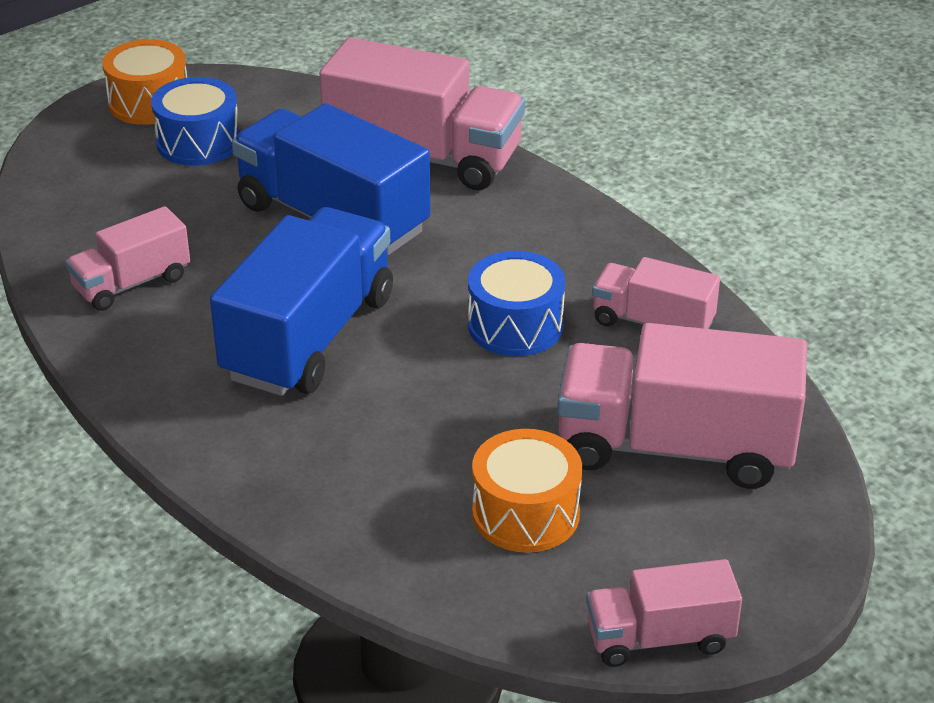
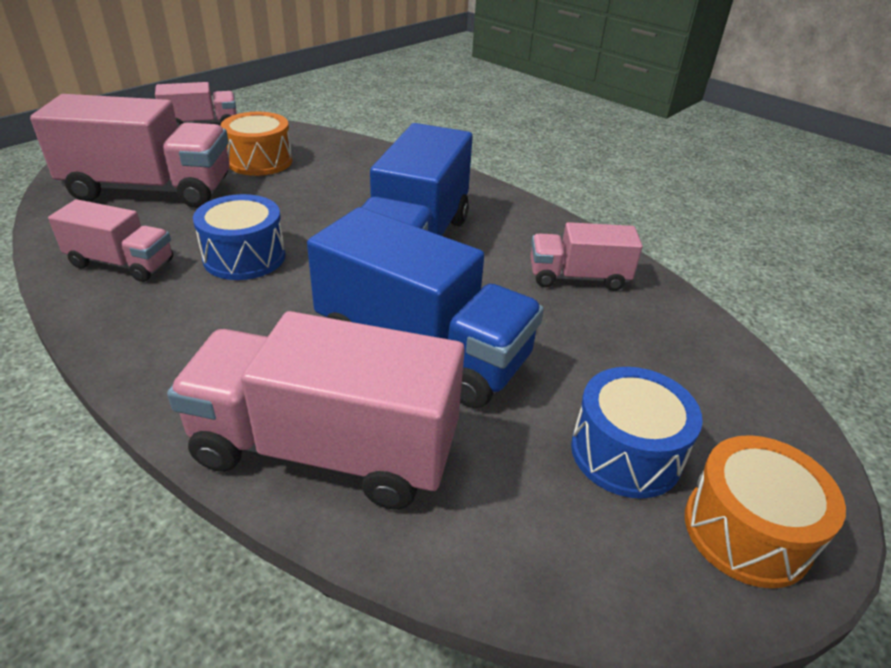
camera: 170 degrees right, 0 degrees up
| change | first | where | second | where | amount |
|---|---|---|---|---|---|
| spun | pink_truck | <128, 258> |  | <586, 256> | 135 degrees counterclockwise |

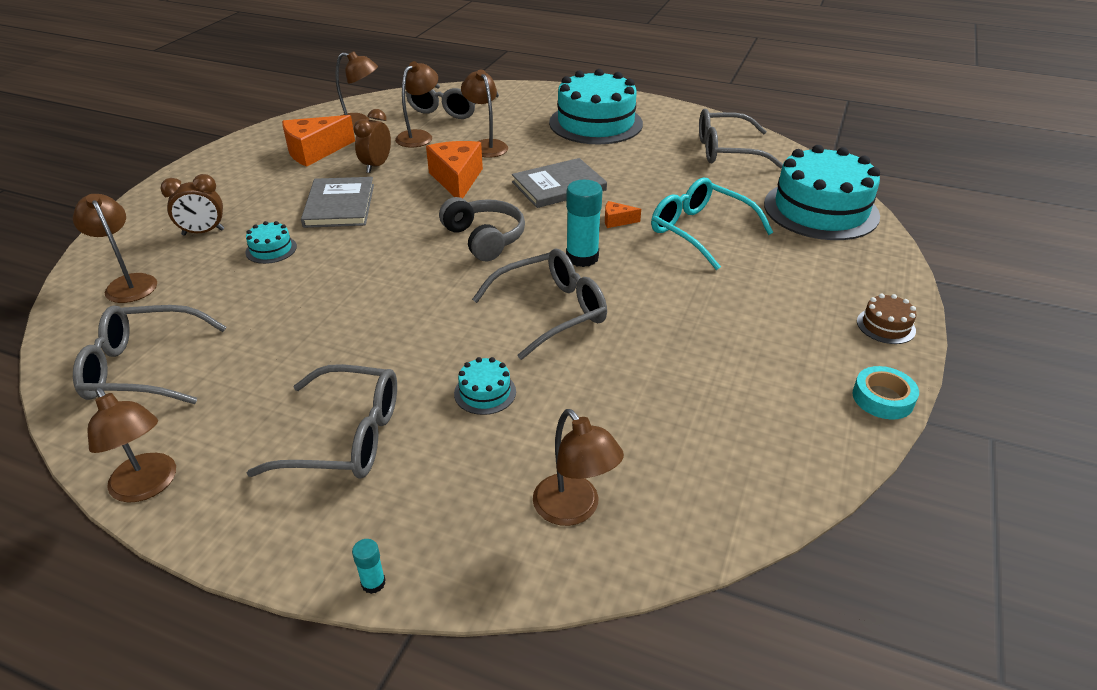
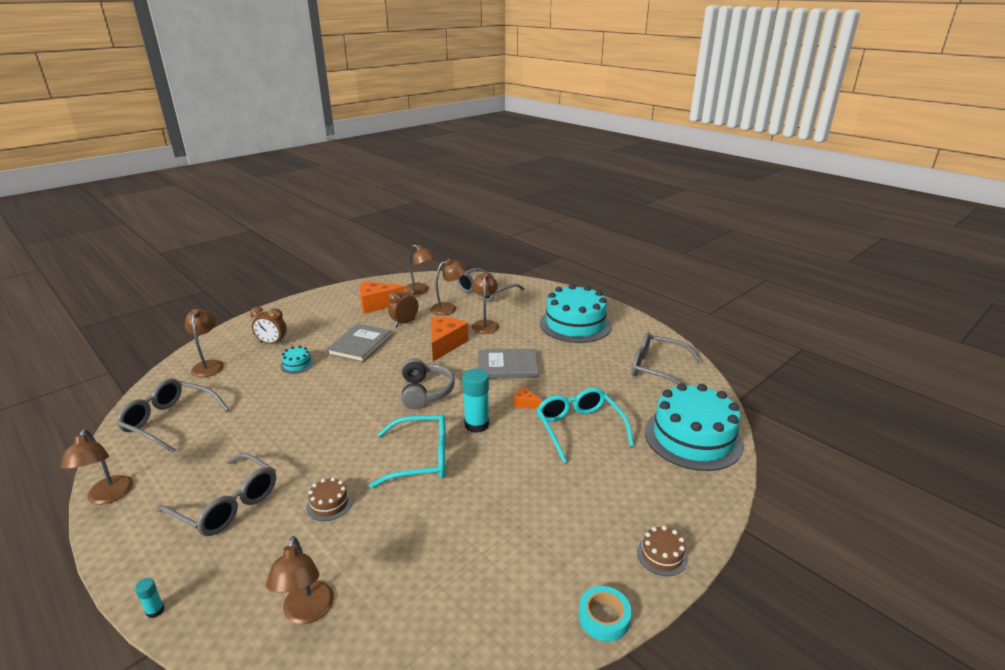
camera: 25 degrees right, 10 degrees down
| change | first | where | second | where | amount |
|---|---|---|---|---|---|
| colour | turquoise_cake | <485, 386> | brown_cake | <329, 499> |  |
| colour | grey_glasses | <539, 304> | turquoise_glasses | <407, 451> |  |

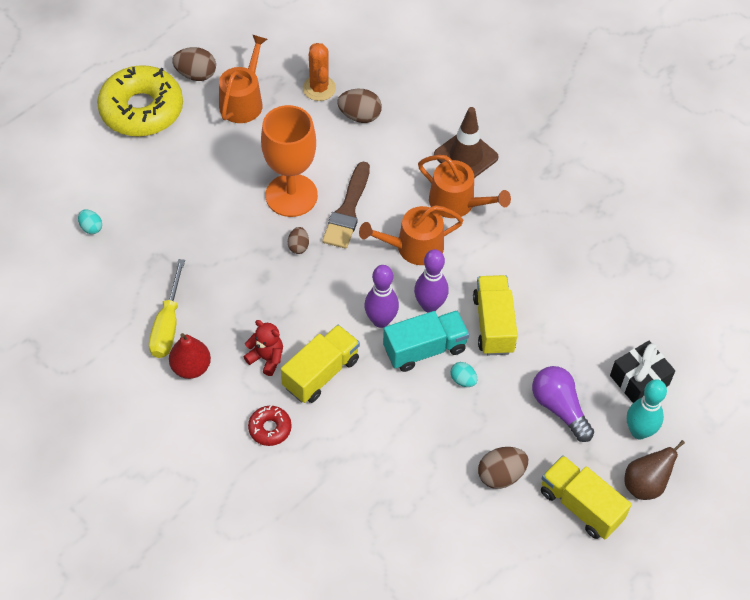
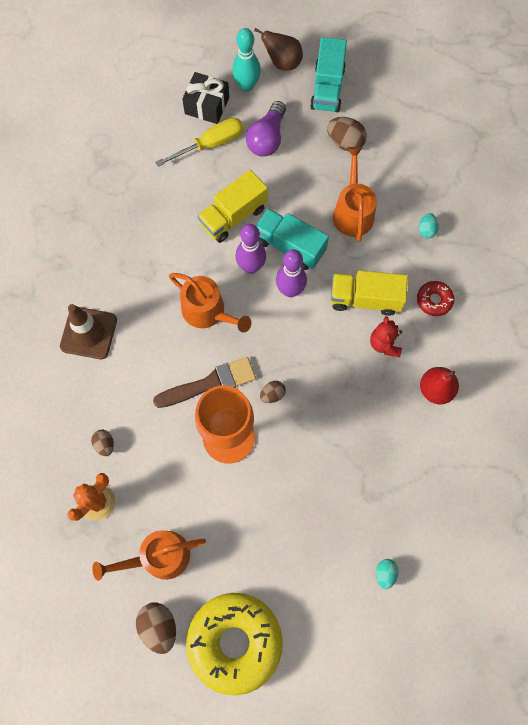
camera: 125 degrees left, 15 degrees up
| change | first | where | second | where | amount |
|---|---|---|---|---|---|
| size | brown_egg | <359, 106> |  | <102, 443> | x0.60 |
| relocated | yellow_screwdriver | <167, 308> |  | <199, 142> |  |
| colour | yellow_truck | <586, 497> | turquoise_truck | <328, 74> |  |
| relocated | orange_watering_can | <464, 186> |  | <355, 194> |  |
| relocated | turquoise_egg | <463, 374> |  | <429, 225> |  |

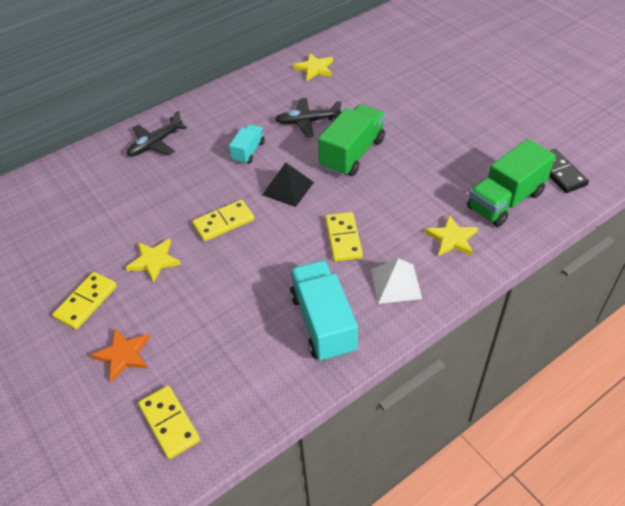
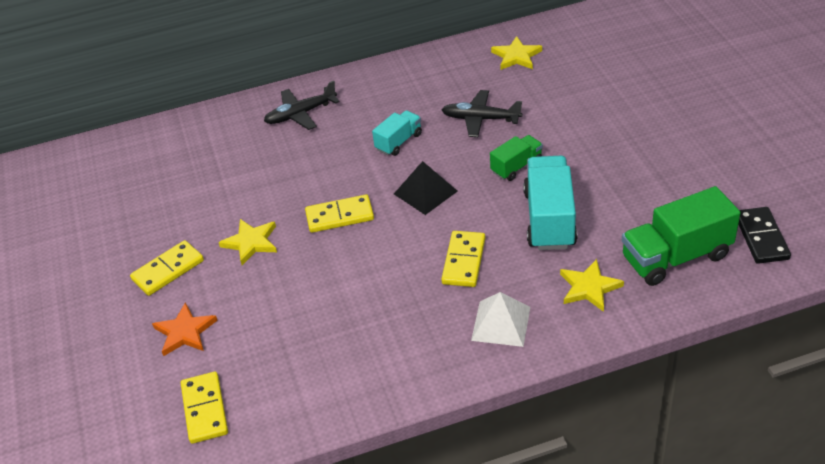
camera: 20 degrees right, 5 degrees down
| change | first | where | second | where | amount |
|---|---|---|---|---|---|
| size | green_truck | <351, 140> |  | <516, 158> | x0.55 |
| relocated | turquoise_truck | <324, 311> |  | <550, 203> |  |

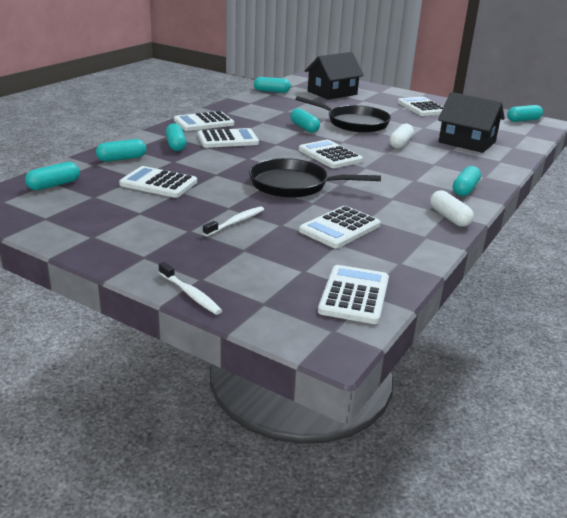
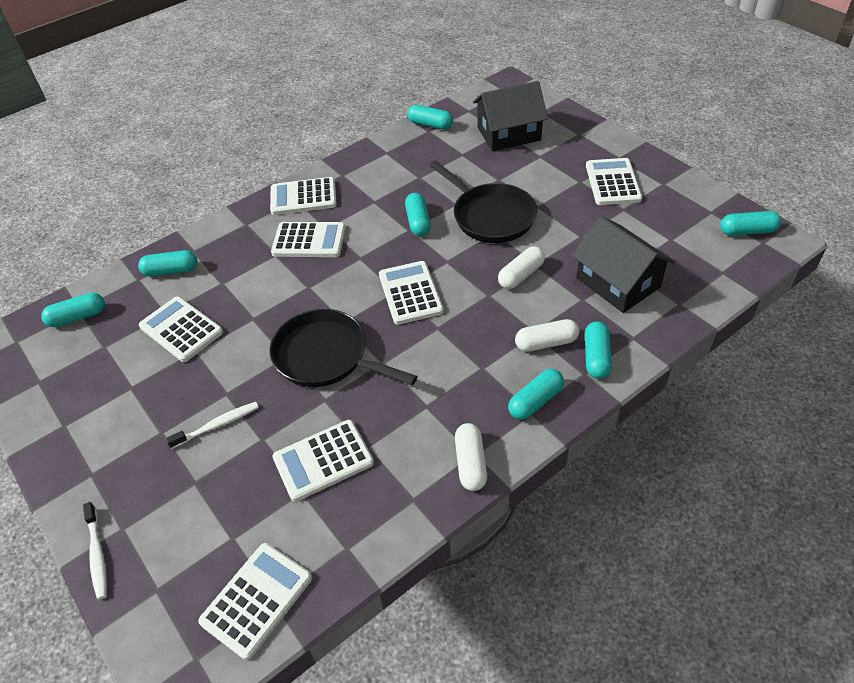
camera: 25 degrees right, 20 degrees up
| change | first | where | second | where | amount |
|---|---|---|---|---|---|
| appeared |  |  | white_capsule | <547, 335> |  |
| relocated | turquoise_capsule | <176, 137> |  | <598, 350> |  |

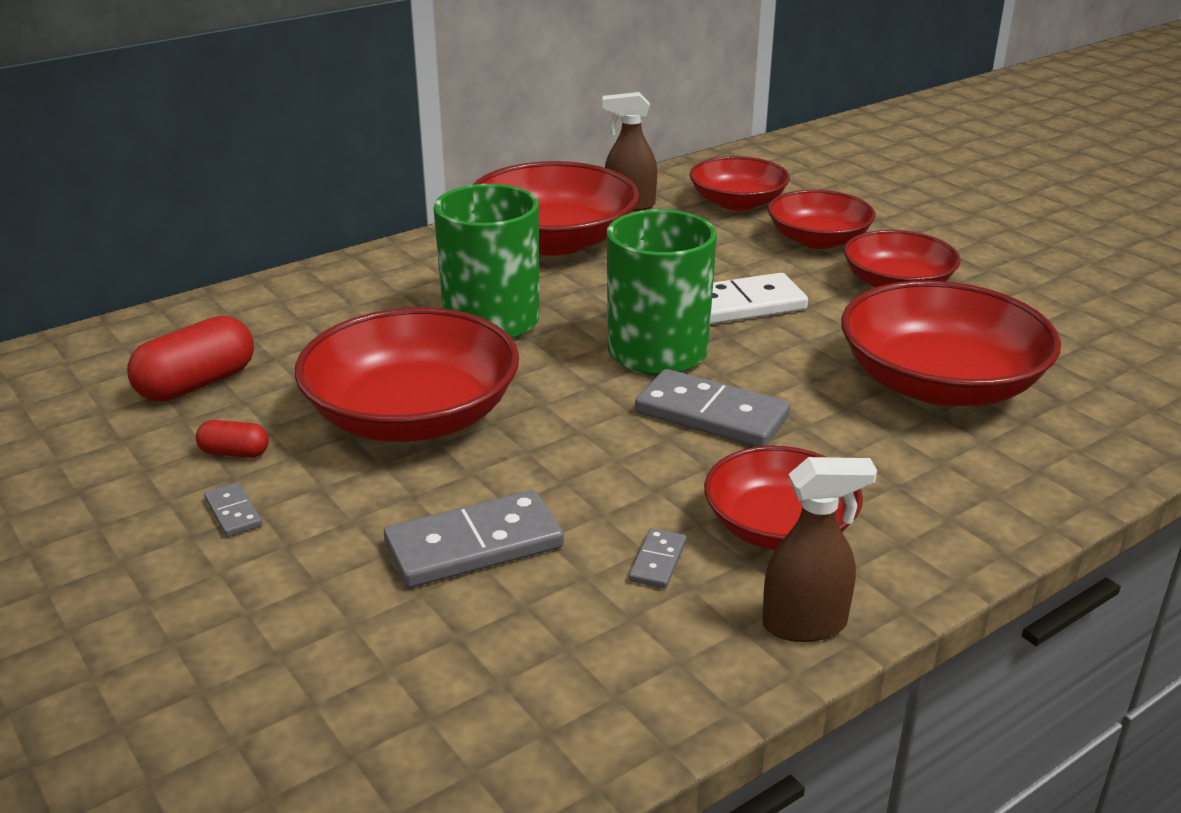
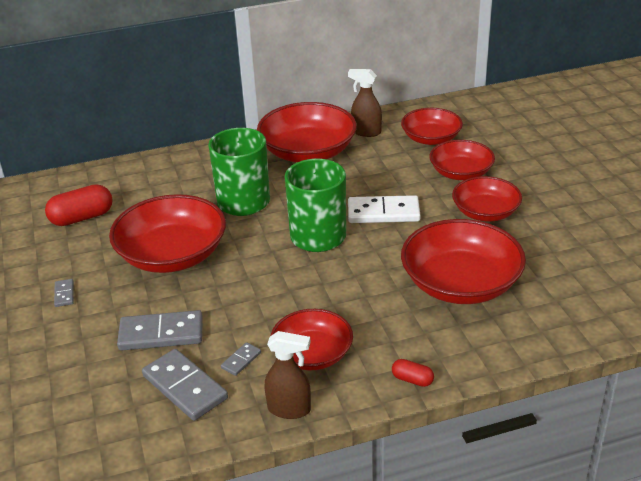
camera: 20 degrees right, 5 degrees up
| change | first | where | second | where | amount |
|---|---|---|---|---|---|
| relocated | grey_domino | <712, 408> |  | <185, 385> |  |
| relocated | red_capsule | <232, 439> |  | <413, 373> |  |

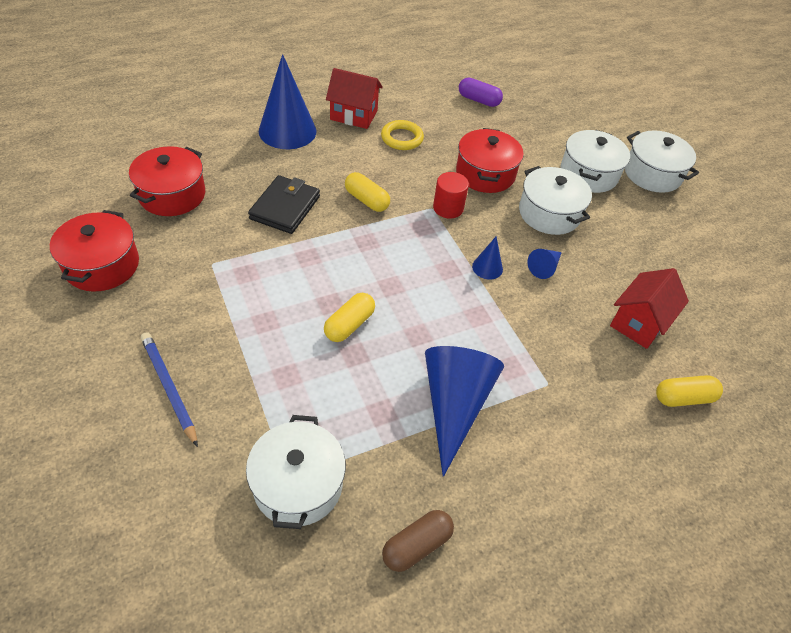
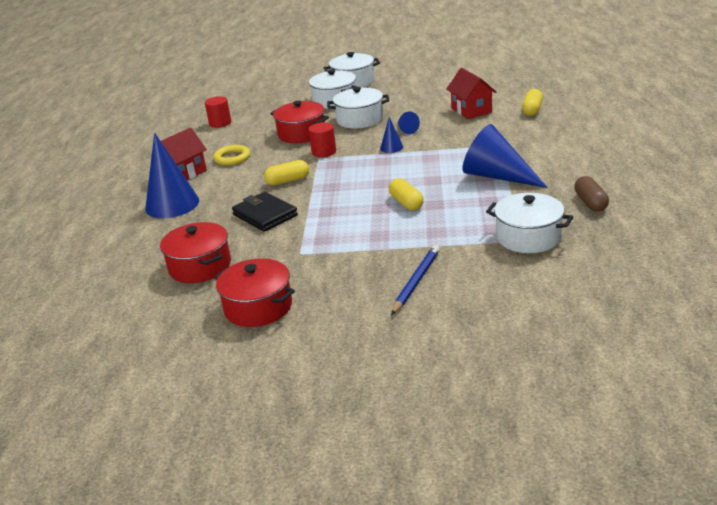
camera: 55 degrees left, 20 degrees down
| change | first | where | second | where | amount |
|---|---|---|---|---|---|
| exchanged | purple_capsule | <481, 92> | red_cylinder | <218, 112> |  |
| spun | blue_pencil | <169, 389> |  | <415, 280> | 120 degrees clockwise |

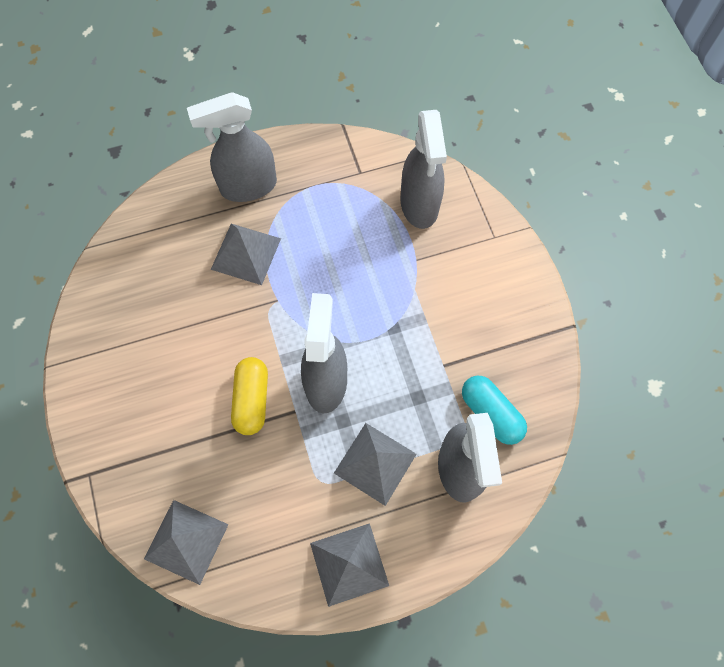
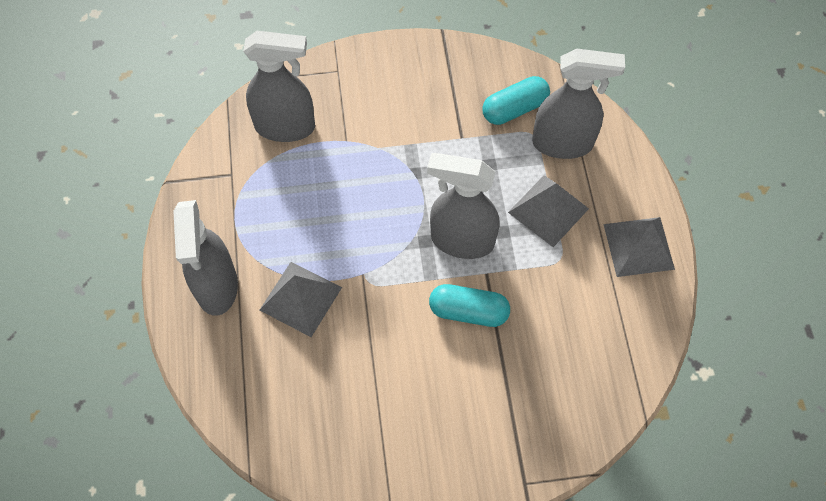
camera: 80 degrees left, 5 degrees down
| change | first | where | second | where | amount |
|---|---|---|---|---|---|
| colour | yellow_capsule | <249, 396> | turquoise_capsule | <469, 305> |  |
| missing | grey_pyramid | <186, 542> |  |  |  |

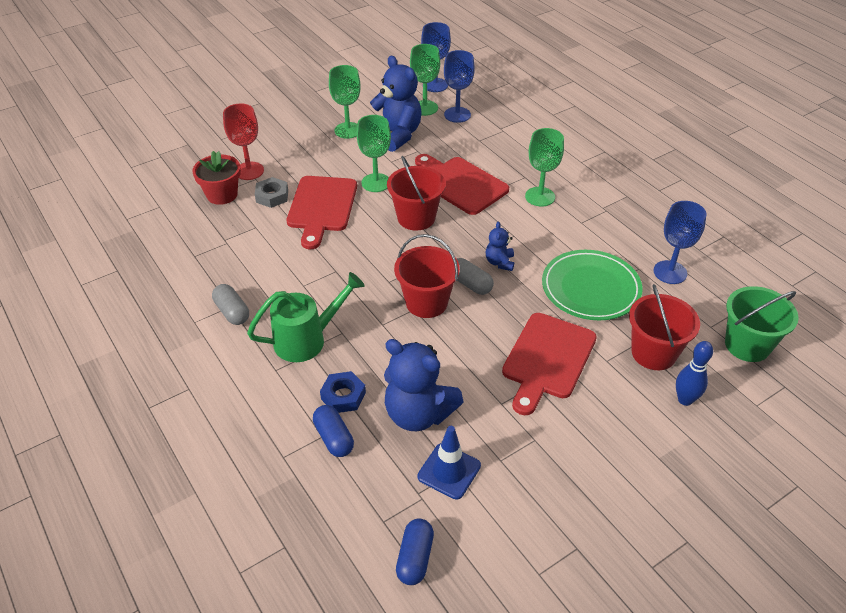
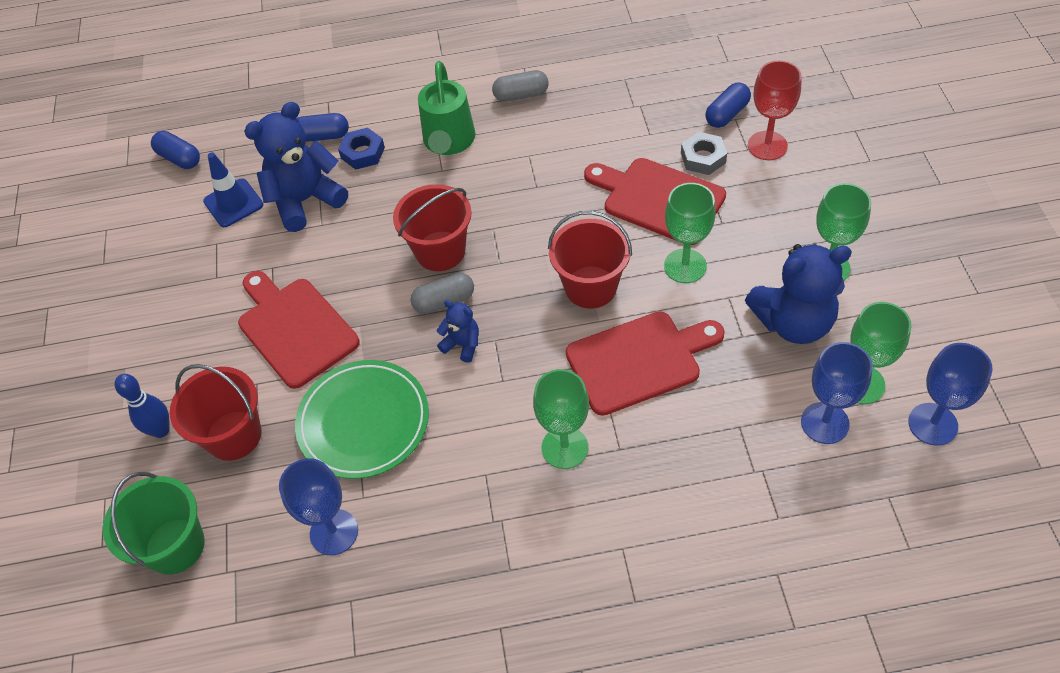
camera: 120 degrees right, 10 degrees up
| change | first | where | second | where | amount |
|---|---|---|---|---|---|
| exchanged | red_flower_pot | <216, 178> | blue_capsule | <728, 105> |  |

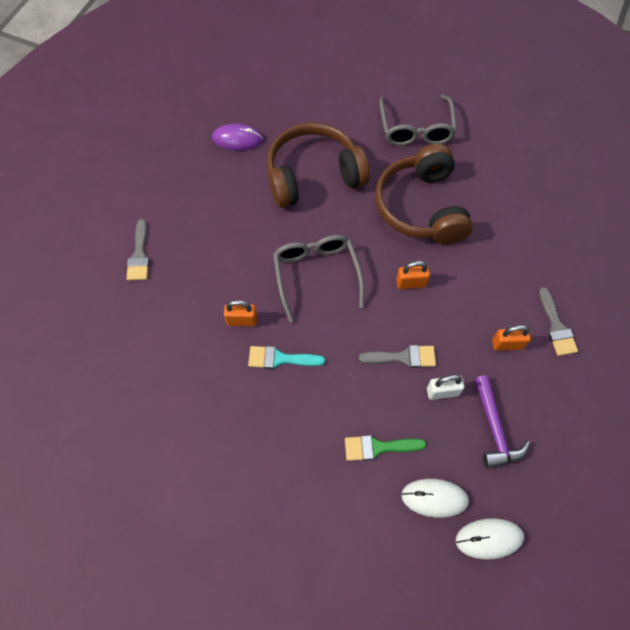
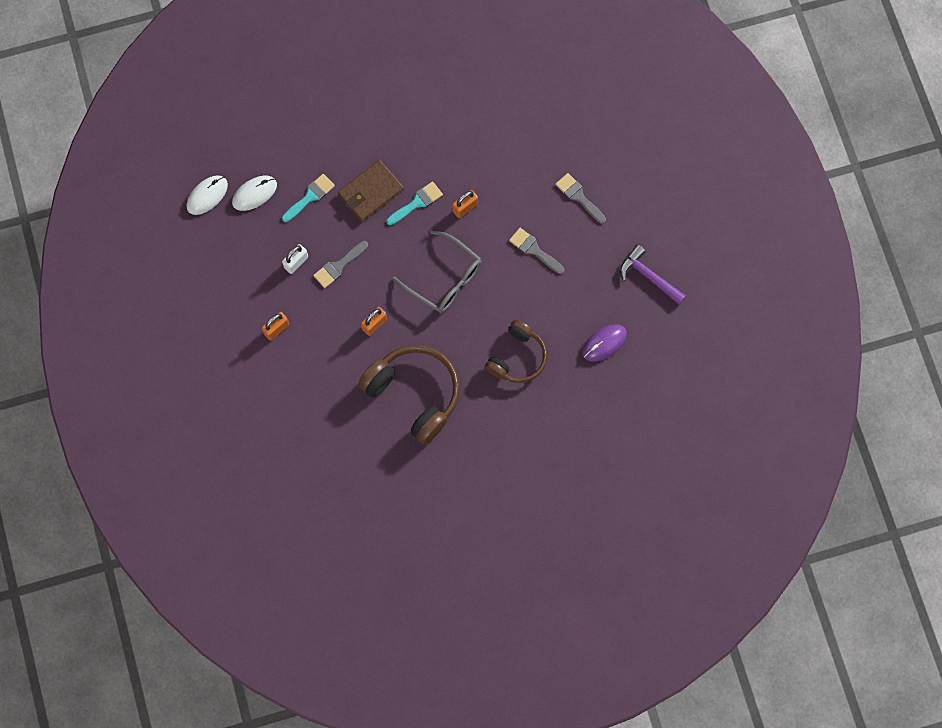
camera: 140 degrees right, 10 degrees up
| change | first | where | second | where | amount |
|---|---|---|---|---|---|
| colour | green_brush | <385, 448> | turquoise_brush | <308, 198> |  |
| appeared |  |  | brown_wallet | <371, 191> |  |
| size | brown_headphones | <318, 165> |  | <516, 351> | x0.64 |
| relocated | grey_brush | <558, 321> |  | <537, 251> |  |
| relocated | purple_hammer | <502, 421> |  | <653, 275> |  |
| missing | grey_glasses | <418, 120> |  |  |  |

